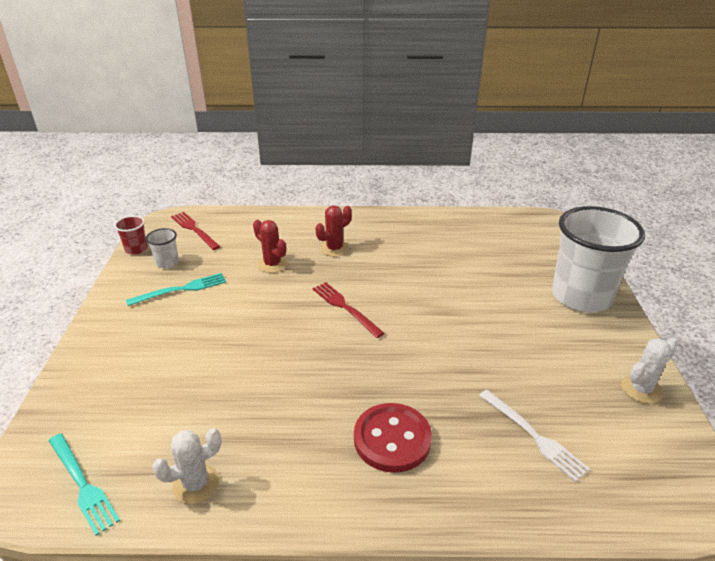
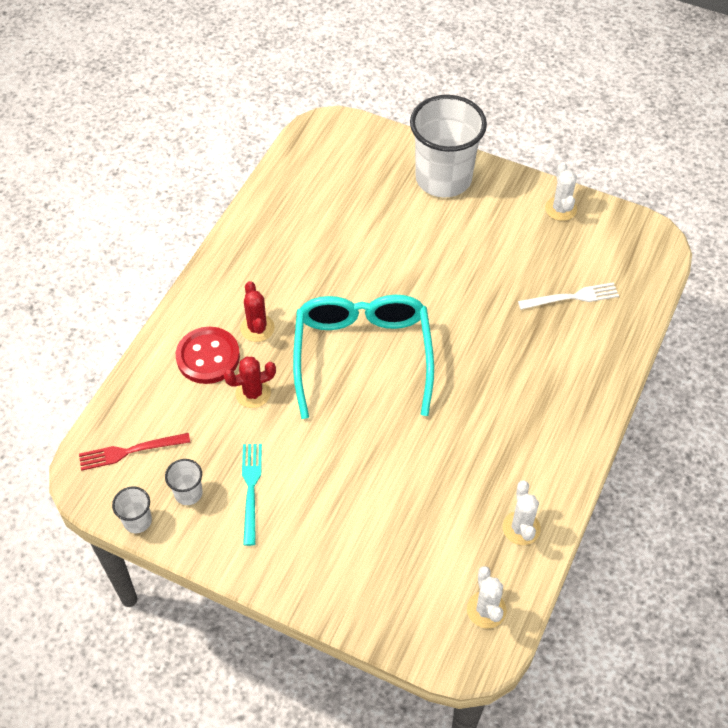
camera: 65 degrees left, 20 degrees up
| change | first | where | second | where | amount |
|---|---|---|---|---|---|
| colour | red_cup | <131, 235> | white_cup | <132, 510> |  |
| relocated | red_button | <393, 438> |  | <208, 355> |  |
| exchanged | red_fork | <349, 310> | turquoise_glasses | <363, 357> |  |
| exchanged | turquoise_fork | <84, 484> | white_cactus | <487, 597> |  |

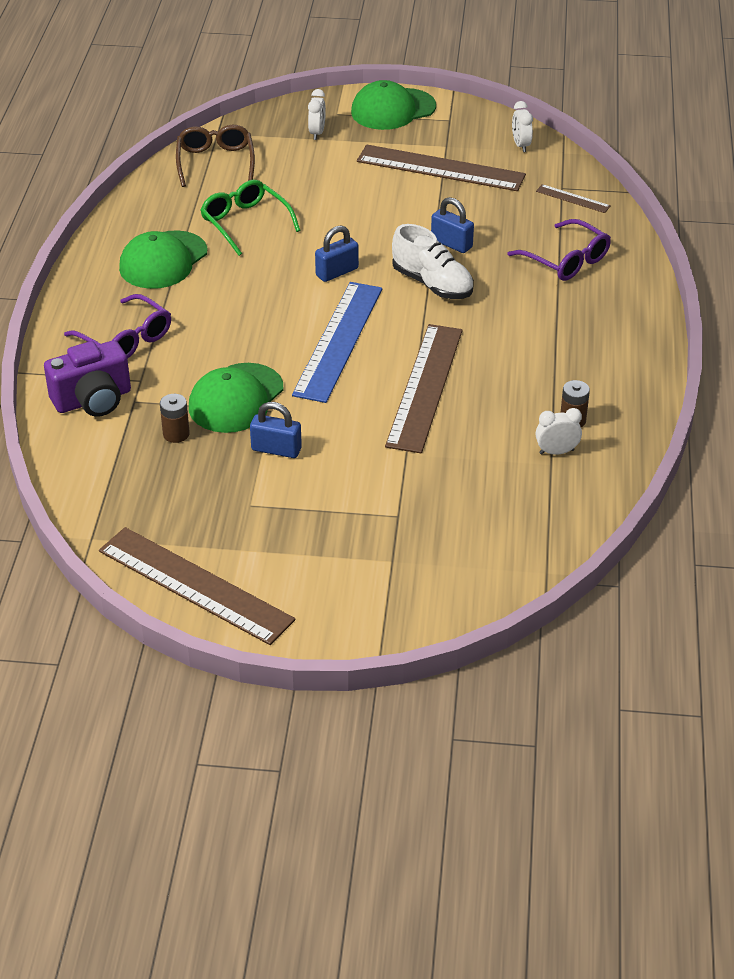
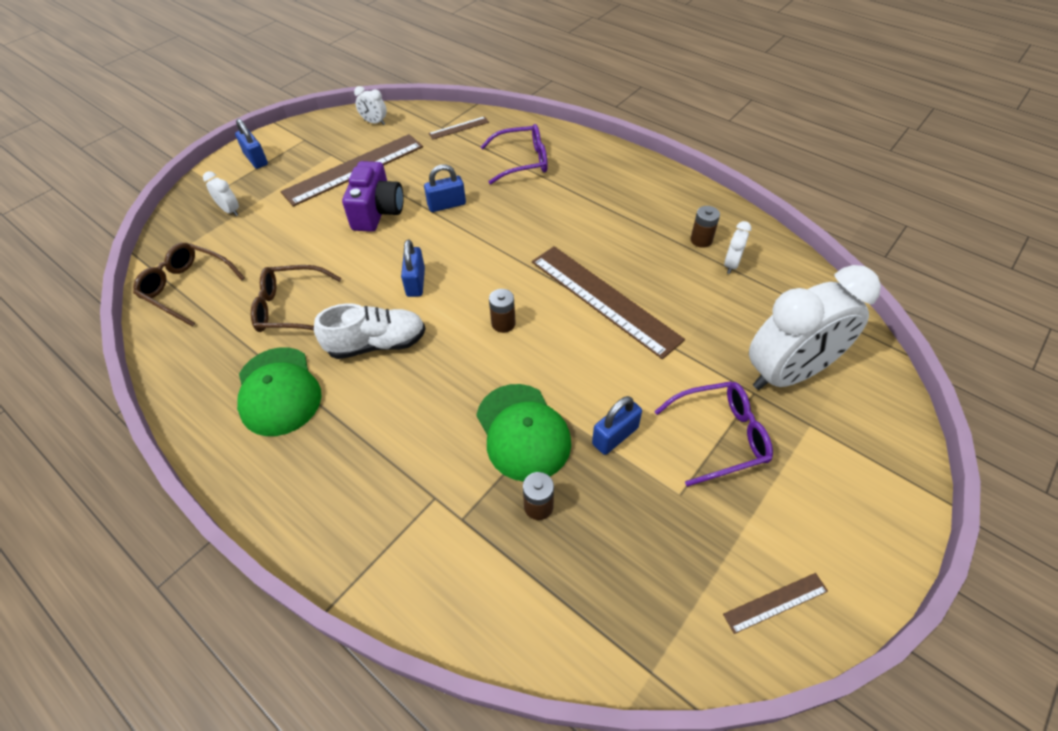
camera: 55 degrees left, 10 degrees up
| change | first | where | second | where | amount |
|---|---|---|---|---|---|
| exchanged | green_cap | <393, 105> | blue_padlock | <251, 144> |  |
| colour | green_glasses | <250, 218> | brown_glasses | <296, 298> |  |
| relocated | white_shoe | <433, 261> |  | <370, 331> |  |
| relocated | purple_camera | <87, 378> |  | <373, 196> |  |
| exchanged | blue_ruler | <337, 342> | brown_battery | <502, 311> |  |
| relocated | purple_glasses | <117, 326> |  | <713, 434> |  |
| size | brown_ruler | <197, 586> |  | <775, 603> | x0.44 |
| appeared |  |  | white_clock | <815, 327> |  |

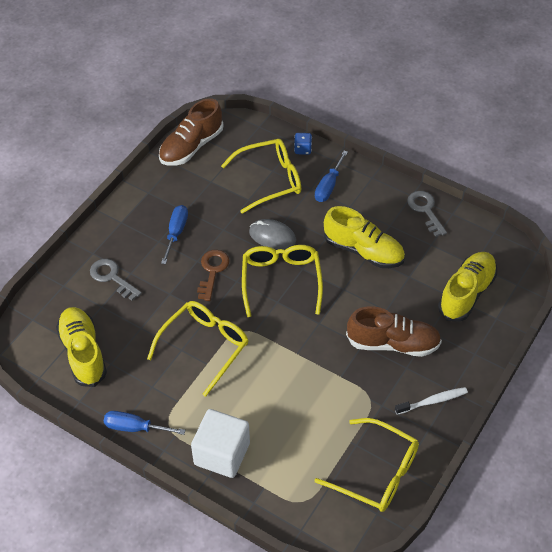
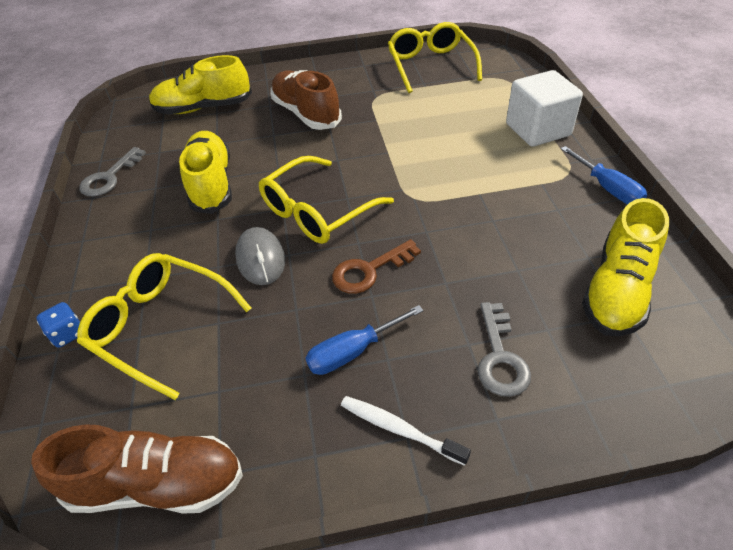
camera: 130 degrees left, 5 degrees down
| change | first | where | second | where | amount |
|---|---|---|---|---|---|
| relocated | white_toothbrush | <431, 401> |  | <406, 431> |  |
| missing | yellow_glasses | <197, 349> |  |  |  |
| missing | blue_screwdriver | <331, 176> |  |  |  |

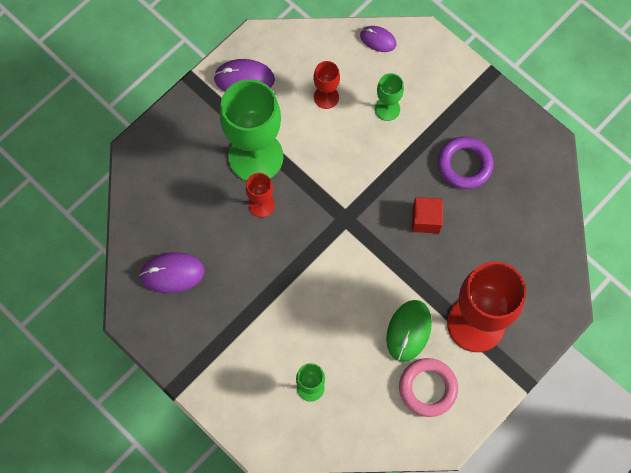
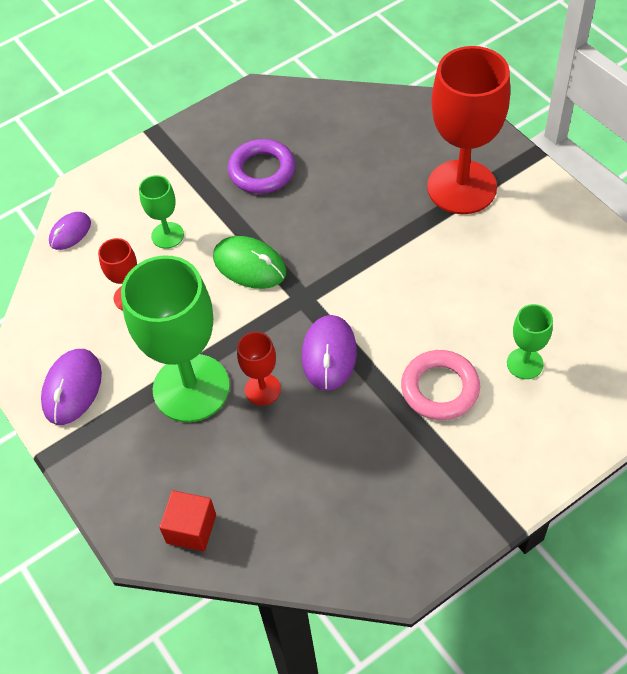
camera: 75 degrees left, 15 degrees down
| change | first | where | second | where | amount |
|---|---|---|---|---|---|
| relocated | red_cube | <427, 215> |  | <187, 521> |  |
| relocated | green_mouse | <409, 331> |  | <249, 262> |  |
| relocated | purple_mouse | <172, 272> |  | <329, 353> |  |
| relocated | pink_ring | <428, 387> |  | <440, 385> |  |

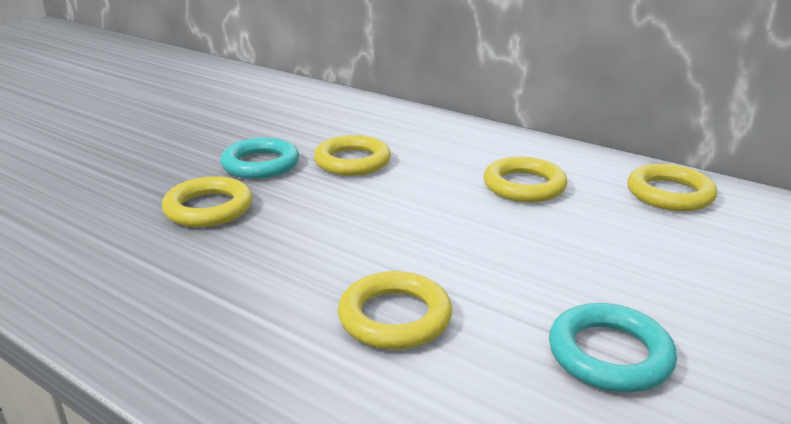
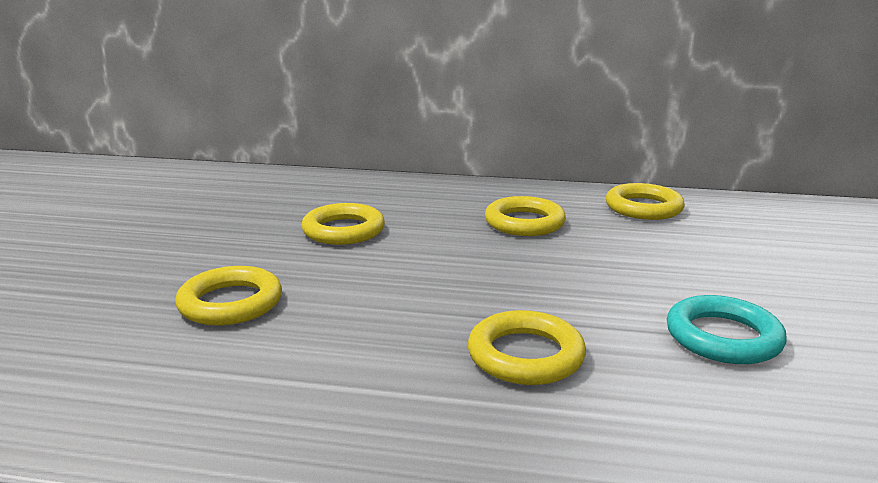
camera: 25 degrees left, 5 degrees down
| change | first | where | second | where | amount |
|---|---|---|---|---|---|
| missing | turquoise_ring | <259, 158> |  |  |  |

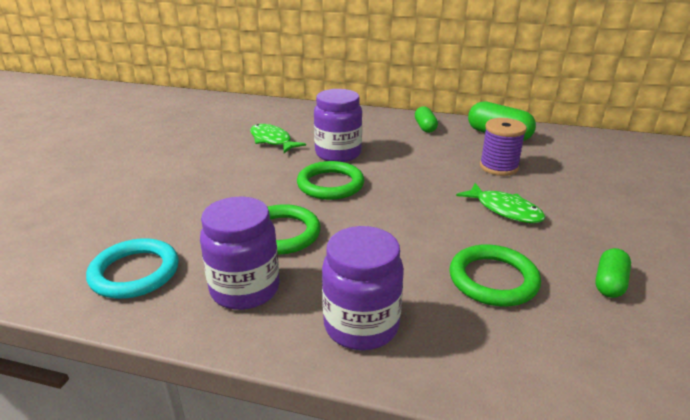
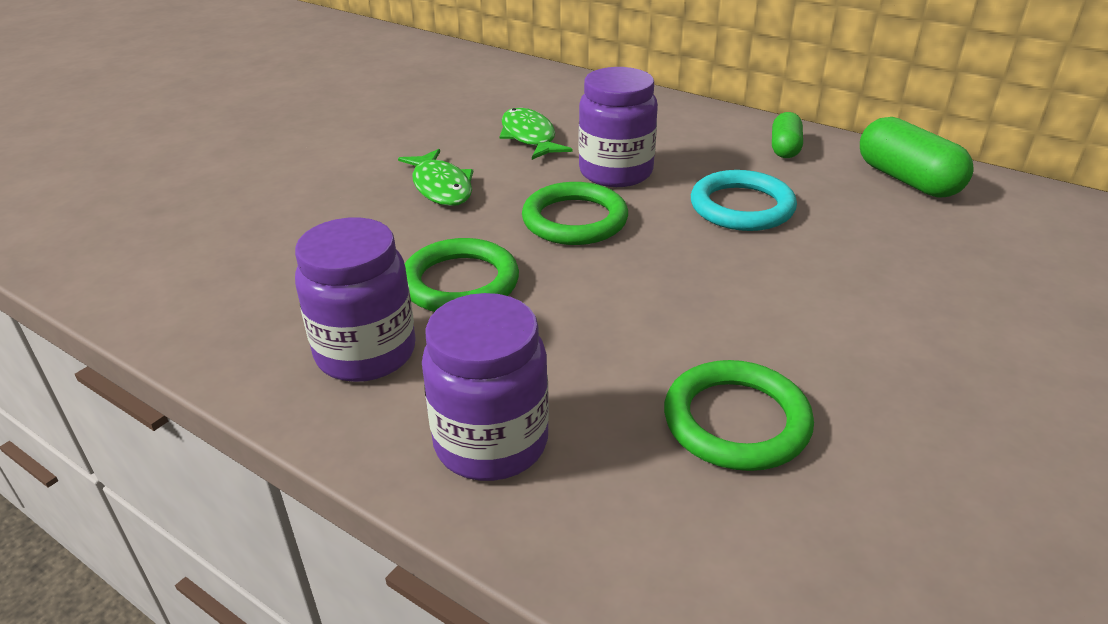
camera: 20 degrees right, 5 degrees up
| change | first | where | second | where | amount |
|---|---|---|---|---|---|
| relocated | green_fish | <500, 203> |  | <435, 177> |  |
| relocated | turquoise_ring | <132, 268> |  | <744, 200> |  |
| missing | purple_spool | <503, 147> |  |  |  |
| missing | green_capsule | <613, 273> |  |  |  |

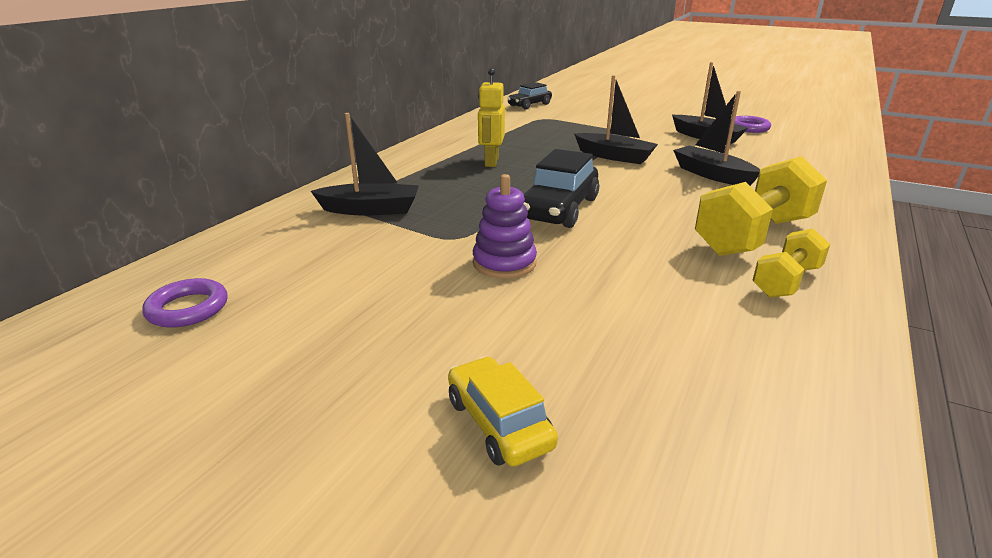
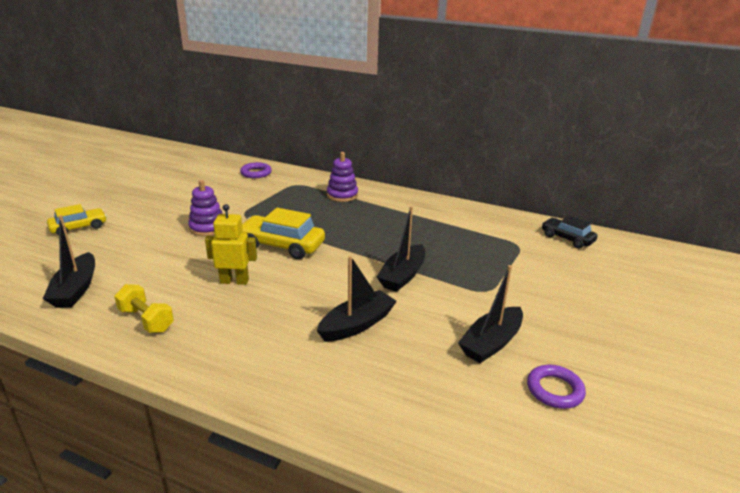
camera: 85 degrees right, 0 degrees up
| change | first | where | second | where | amount |
|---|---|---|---|---|---|
| relocated | black_boat | <365, 164> |  | <69, 261> |  |
| relocated | yellow_robot | <491, 117> |  | <231, 244> |  |
| relocated | purple_ring | <185, 303> |  | <256, 170> |  |
| colour | black_car | <561, 188> | yellow_car | <283, 233> |  |
| appeared |  |  | purple_stacking_toy | <342, 177> |  |
| missing | yellow_dumbbell | <761, 206> |  |  |  |

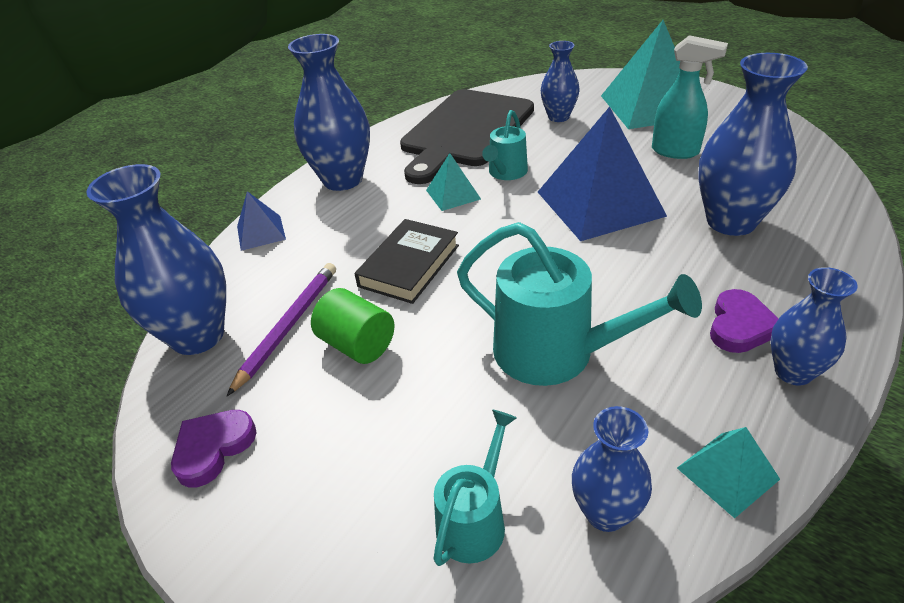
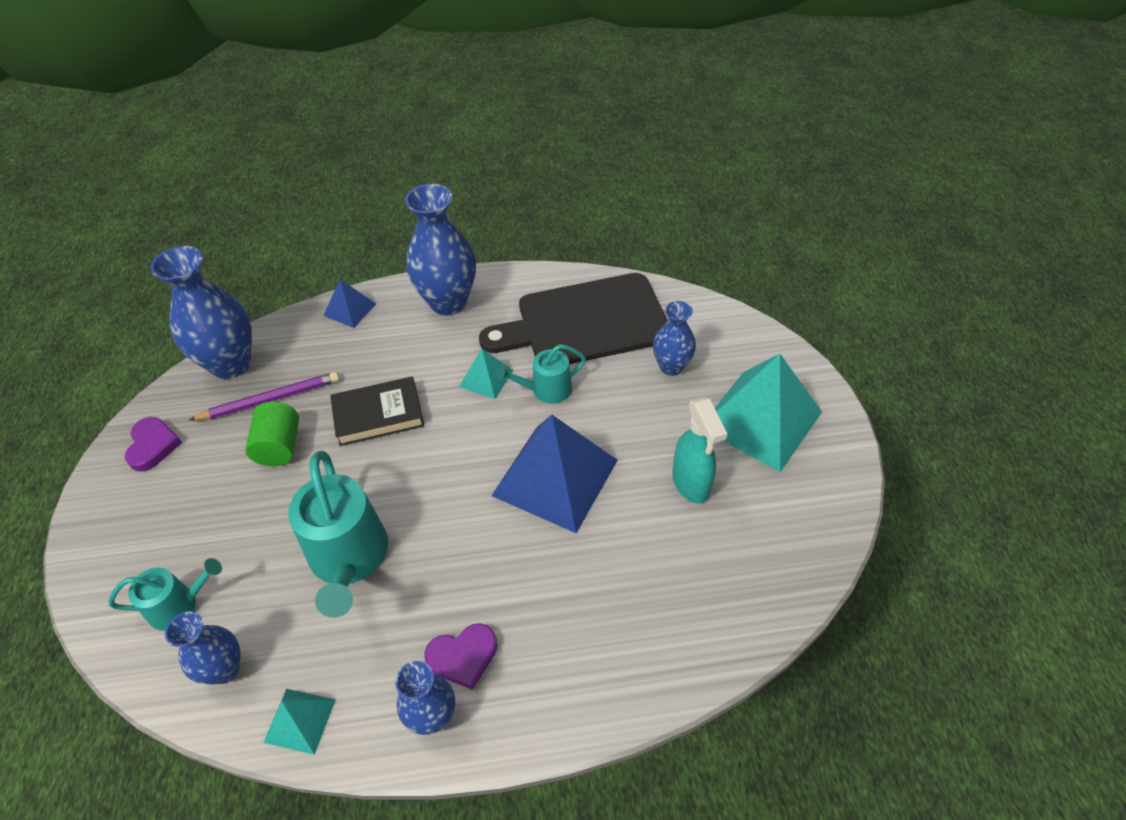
camera: 45 degrees right, 10 degrees up
| change | first | where | second | where | amount |
|---|---|---|---|---|---|
| spun | purple_heart | <214, 448> |  | <153, 444> | 90 degrees clockwise |
| missing | blue_vase | <753, 144> |  |  |  |

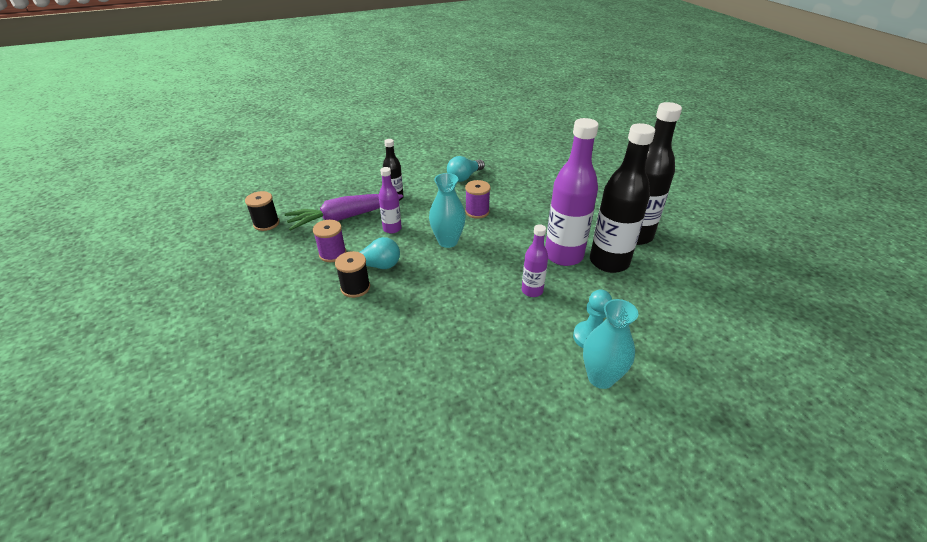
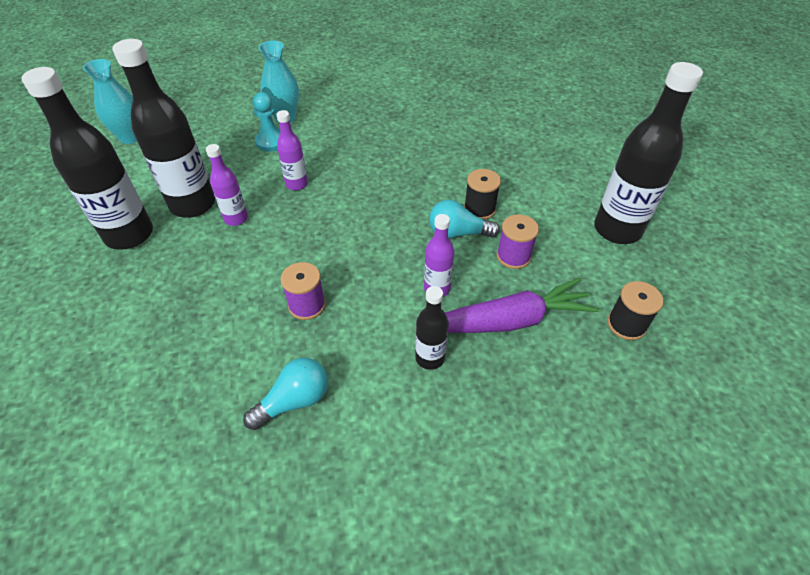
camera: 170 degrees left, 10 degrees up
| change | first | where | second | where | amount |
|---|---|---|---|---|---|
| relocated | turquoise_vase | <447, 210> |  | <110, 101> |  |
| size | purple_bottle | <572, 192> |  | <227, 185> | x0.51 |
| appeared |  |  | black_bottle | <648, 153> |  |

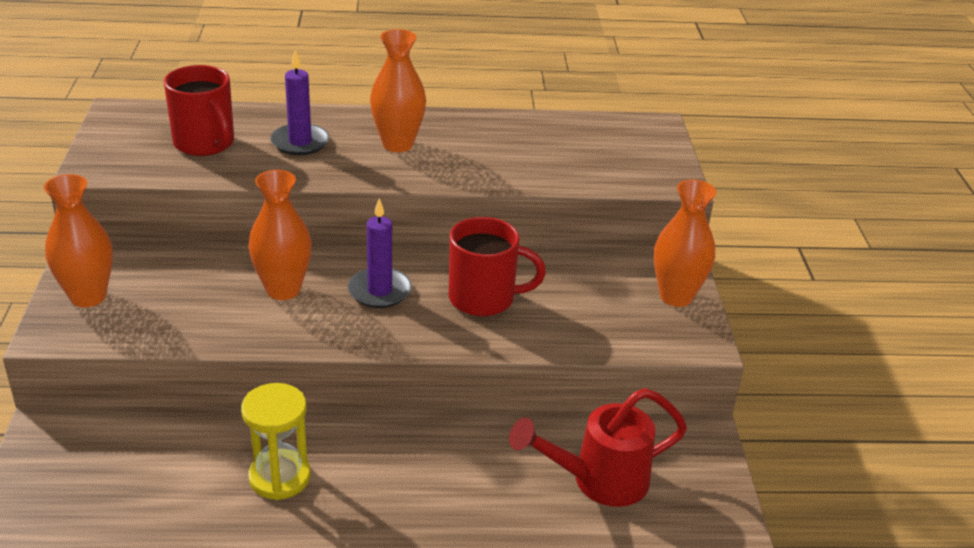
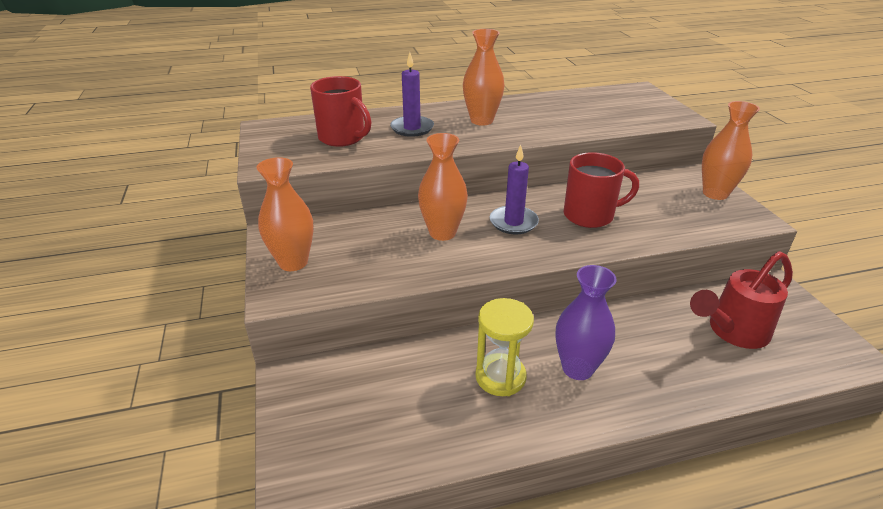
camera: 10 degrees left, 0 degrees up
| change | first | where | second | where | amount |
|---|---|---|---|---|---|
| appeared |  |  | purple_vase | <586, 322> |  |

